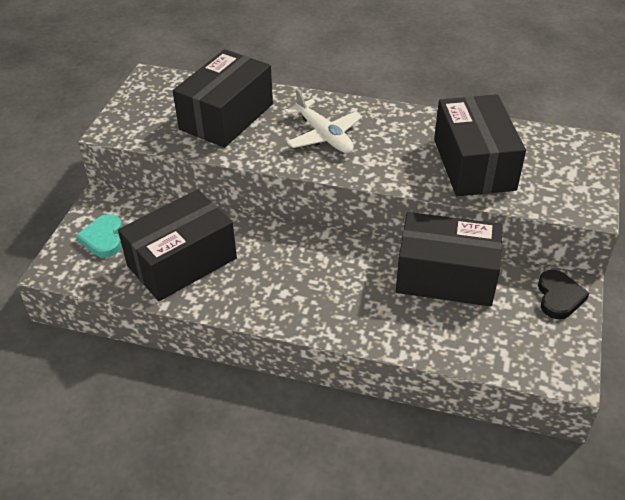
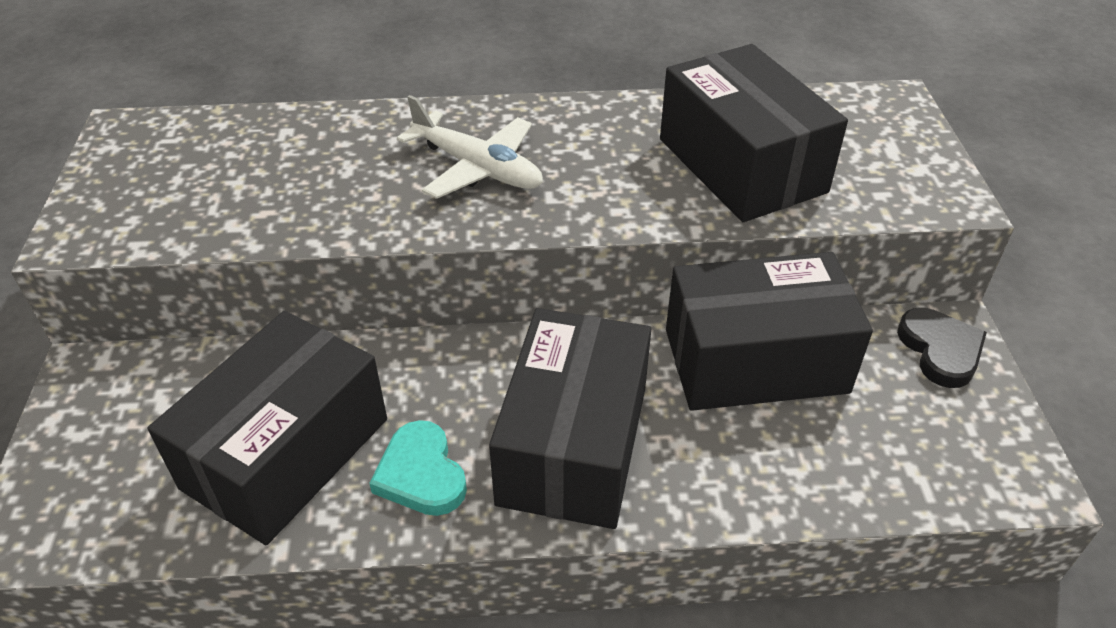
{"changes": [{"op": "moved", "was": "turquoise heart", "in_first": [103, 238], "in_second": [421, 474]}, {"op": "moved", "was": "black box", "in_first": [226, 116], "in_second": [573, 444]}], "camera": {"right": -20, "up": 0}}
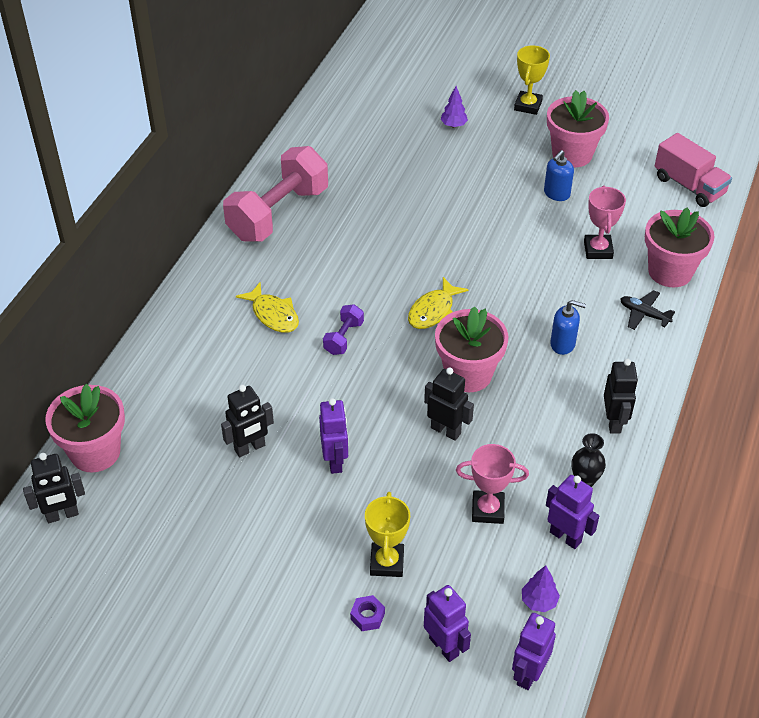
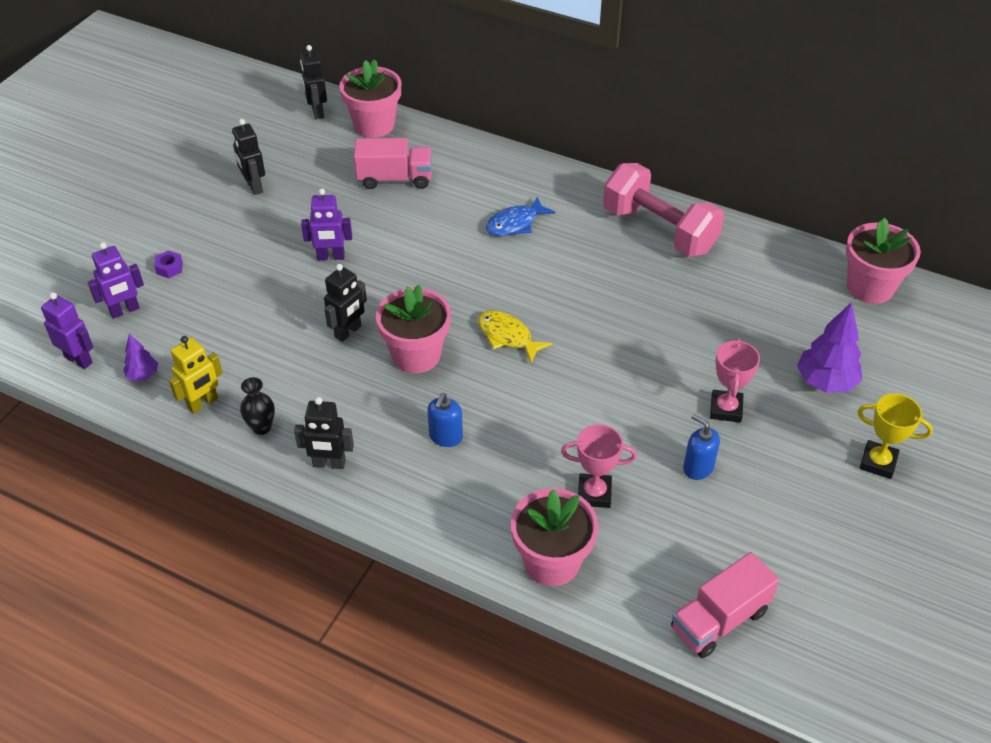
{"changes": [{"op": "removed", "was": "purple dumbbell", "in_first": [343, 338]}, {"op": "removed", "was": "yellow trophy", "in_first": [387, 562]}, {"op": "removed", "was": "black plane", "in_first": [644, 314]}, {"op": "added", "now": "pink truck", "in_second": [395, 179]}, {"op": "moved", "was": "black robot", "in_first": [250, 448], "in_second": [254, 186]}, {"op": "moved", "was": "pink trophy", "in_first": [488, 510], "in_second": [726, 409]}, {"op": "moved", "was": "pink flower pot", "in_first": [572, 154], "in_second": [870, 287]}, {"op": "recoloured", "was": "yellow fish", "now": "blue fish", "in_first": [273, 314], "in_second": [515, 223]}, {"op": "recoloured", "was": "purple robot", "now": "yellow robot", "in_first": [565, 537], "in_second": [203, 403]}, {"op": "resized", "was": "purple tree", "in_first": [453, 125], "in_second": [825, 382], "ratio": 1.85}], "camera": {"right": 95, "up": 0}}
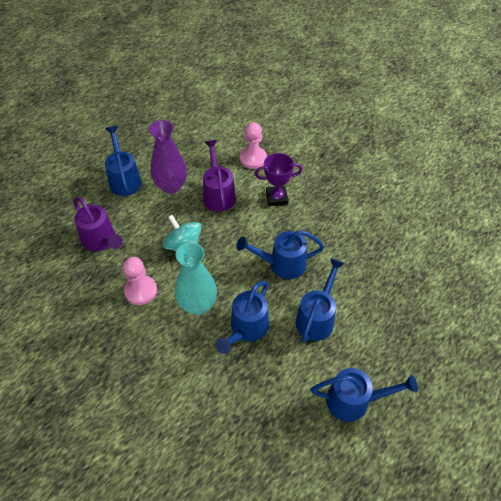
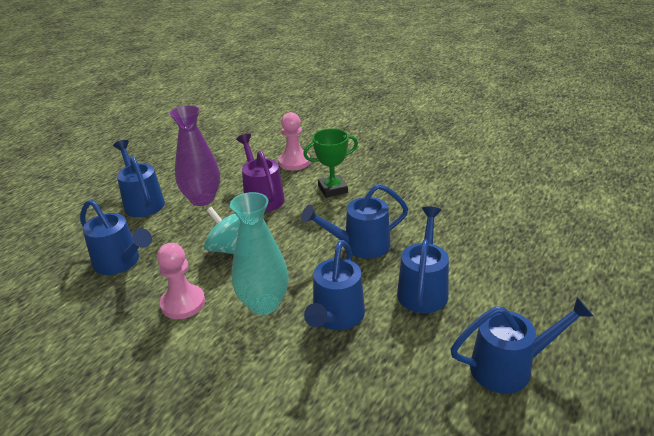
{"changes": [{"op": "recoloured", "was": "purple watering can", "now": "blue watering can", "in_first": [101, 241], "in_second": [121, 263]}, {"op": "recoloured", "was": "purple trophy", "now": "green trophy", "in_first": [276, 198], "in_second": [332, 189]}], "camera": {"right": -10, "up": -20}}
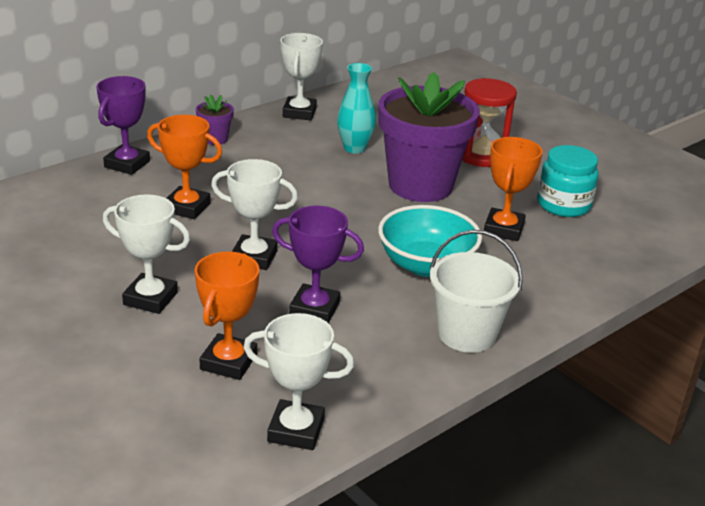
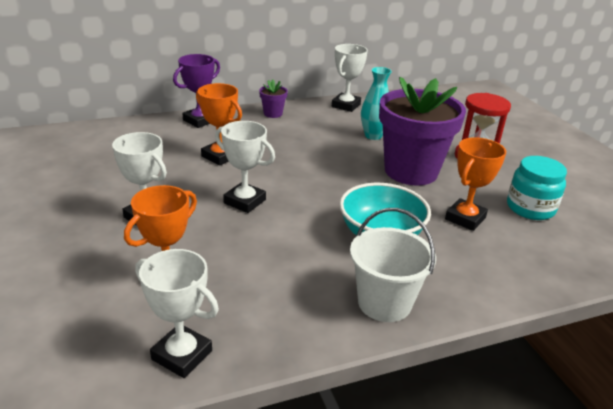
{"changes": [{"op": "removed", "was": "purple trophy", "in_first": [314, 309]}], "camera": {"right": 20, "up": 0}}
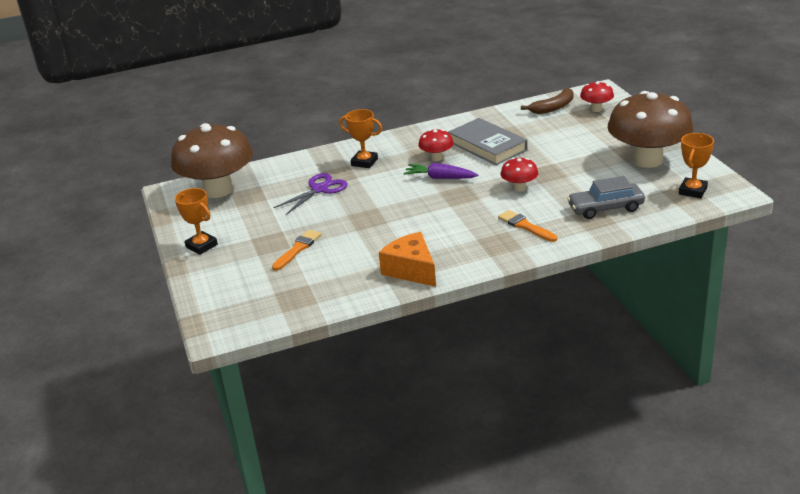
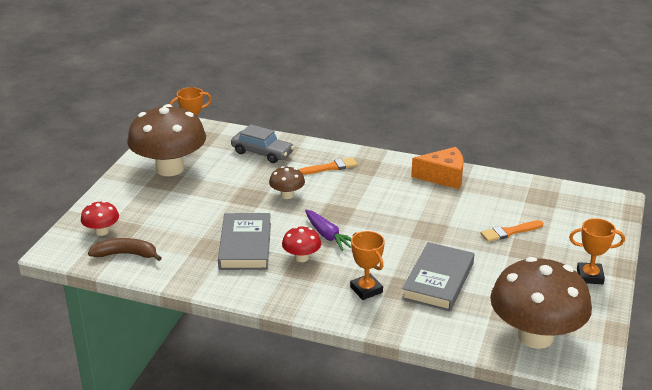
{"changes": [{"op": "replaced", "was": "purple scissors", "now": "grey book", "in_first": [319, 189], "in_second": [438, 281]}, {"op": "recoloured", "was": "red mushroom", "now": "brown mushroom", "in_first": [519, 188], "in_second": [287, 195]}, {"op": "turned", "was": "orange trophy", "in_first": [201, 246], "in_second": [589, 276], "clockwise": -75}, {"op": "turned", "was": "orange cheese", "in_first": [411, 270], "in_second": [443, 177], "clockwise": -90}, {"op": "turned", "was": "orange brush", "in_first": [525, 226], "in_second": [330, 167], "clockwise": -105}], "camera": {"right": -145, "up": 0}}
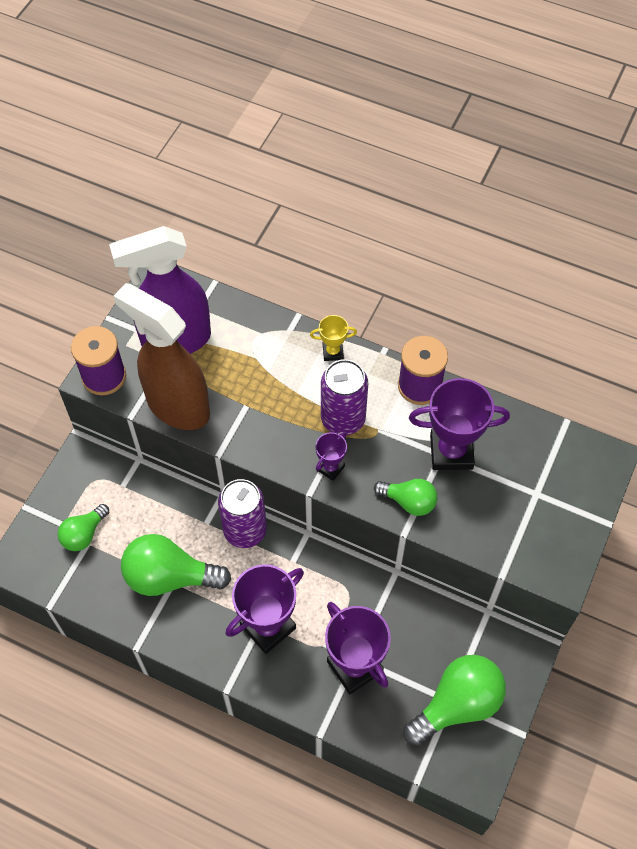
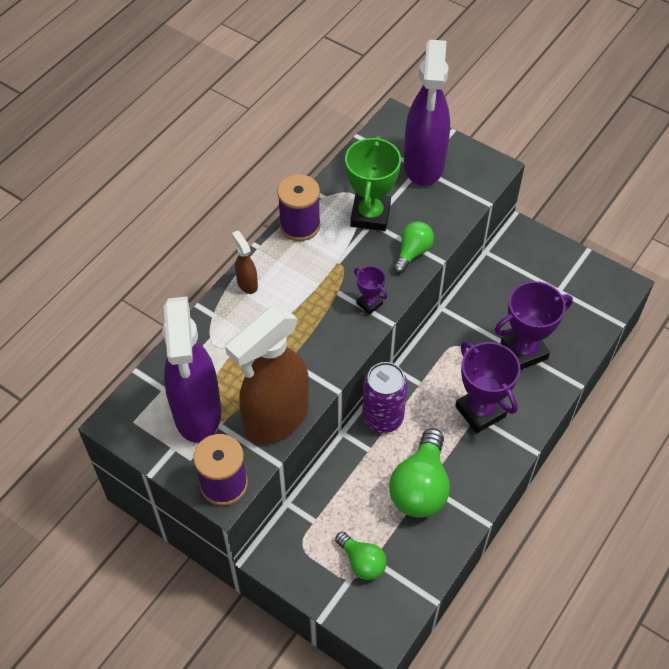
{"changes": [{"op": "removed", "was": "purple can", "in_first": [343, 419]}, {"op": "removed", "was": "green light bulb", "in_first": [457, 705]}, {"op": "added", "now": "purple spray bottle", "in_second": [424, 165]}, {"op": "replaced", "was": "yellow trophy", "now": "brown spray bottle", "in_first": [333, 352], "in_second": [247, 283]}, {"op": "recoloured", "was": "purple trophy", "now": "green trophy", "in_first": [451, 452], "in_second": [370, 215]}], "camera": {"right": -80, "up": -5}}
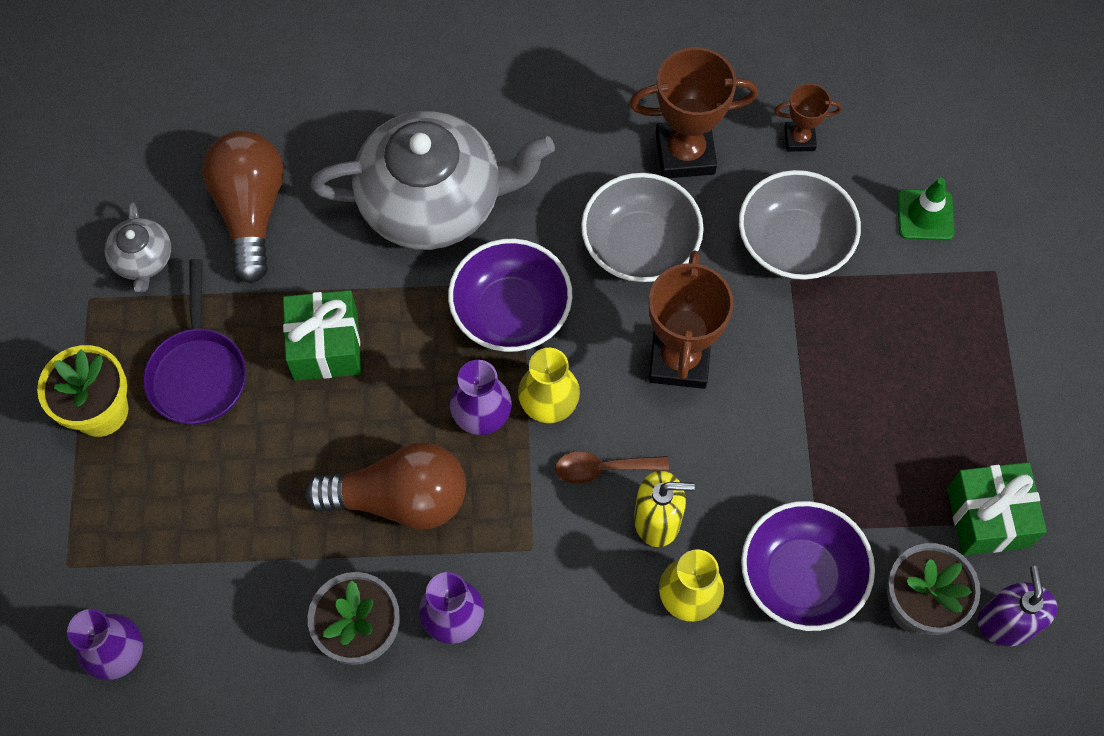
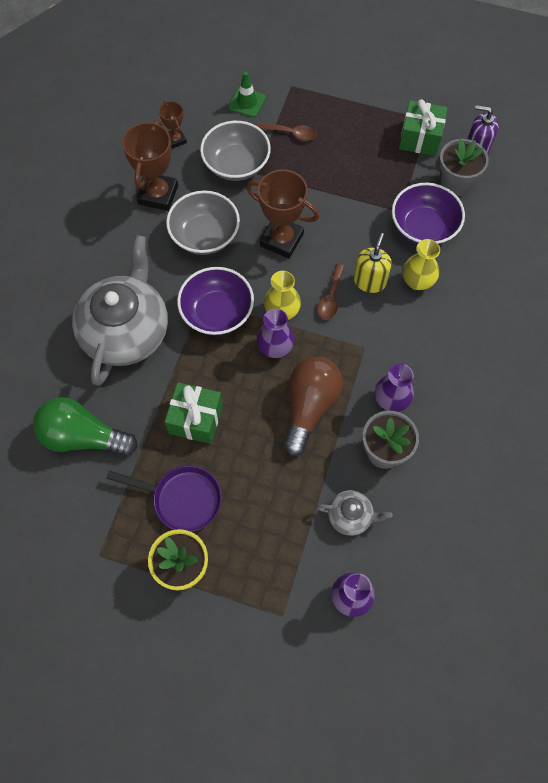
{"changes": [{"op": "added", "now": "brown spoon", "in_second": [291, 133]}, {"op": "moved", "was": "grey teapot", "in_first": [143, 259], "in_second": [351, 516]}, {"op": "recoloured", "was": "brown light bulb", "now": "green light bulb", "in_first": [251, 211], "in_second": [83, 437]}, {"op": "turned", "was": "brown trophy", "in_first": [799, 139], "in_second": [175, 140], "clockwise": -45}], "camera": {"right": -70, "up": 0}}
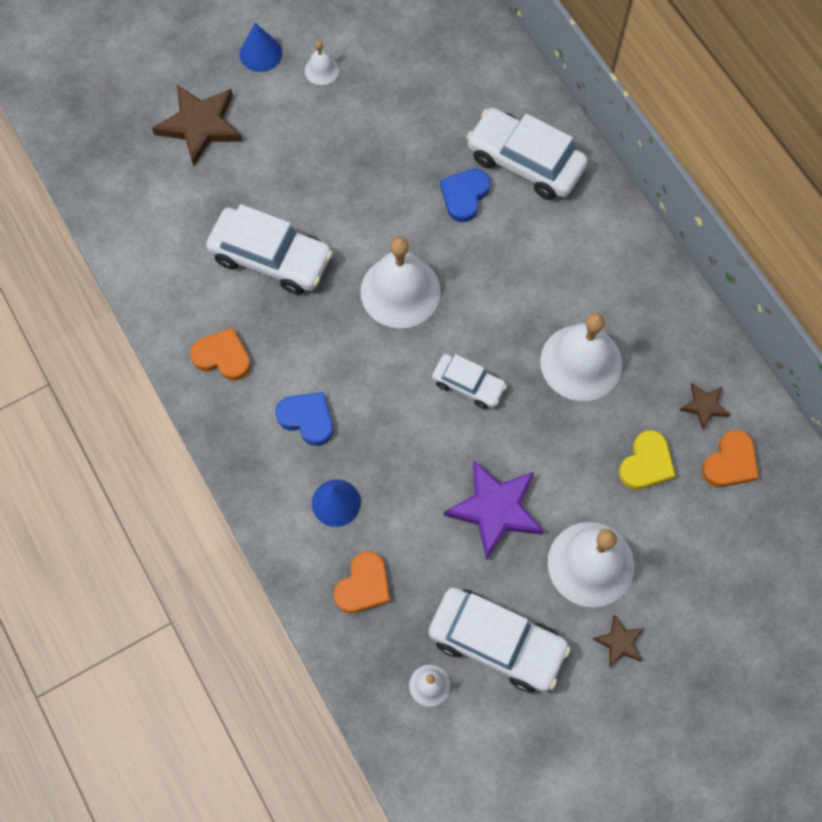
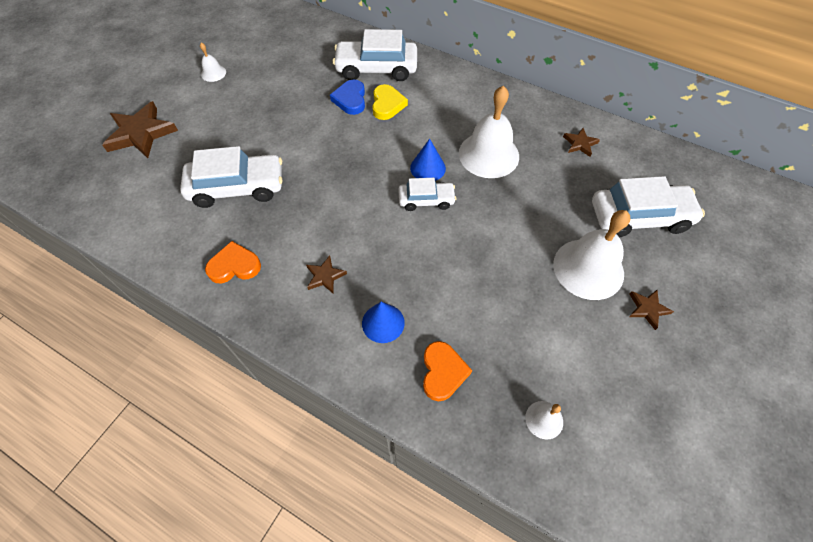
{"changes": [{"op": "removed", "was": "white bell", "in_first": [400, 291]}, {"op": "removed", "was": "purple star", "in_first": [495, 509]}, {"op": "removed", "was": "orange heart", "in_first": [730, 462]}, {"op": "moved", "was": "blue cone", "in_first": [260, 53], "in_second": [427, 168]}, {"op": "moved", "was": "white car", "in_first": [497, 642], "in_second": [639, 217]}, {"op": "moved", "was": "yellow heart", "in_first": [646, 463], "in_second": [387, 104]}, {"op": "replaced", "was": "blue heart", "now": "brown star", "in_first": [307, 419], "in_second": [325, 276]}], "camera": {"right": -30, "up": -10}}
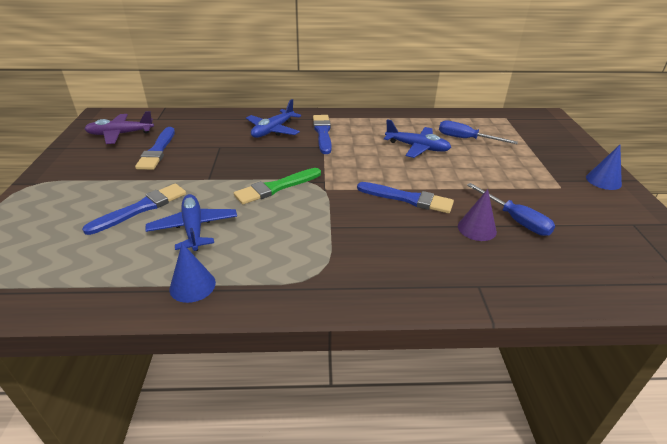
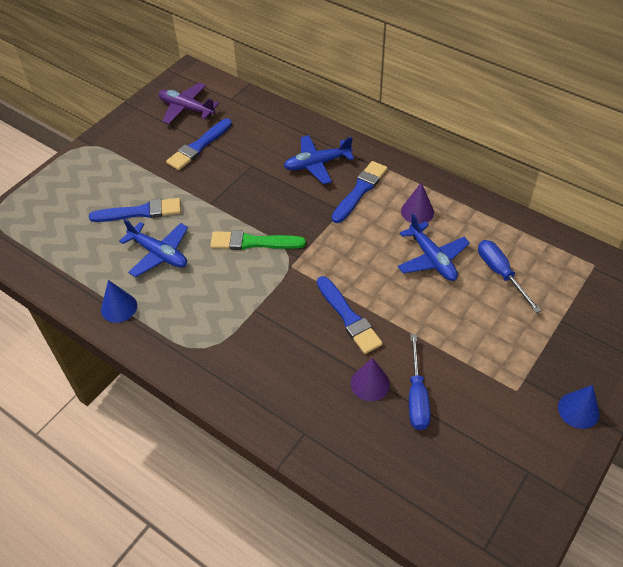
{"changes": [{"op": "added", "now": "purple cone", "in_second": [417, 211]}, {"op": "turned", "was": "blue plane", "in_first": [194, 228], "in_second": [159, 254], "clockwise": 105}], "camera": {"right": 40, "up": 15}}
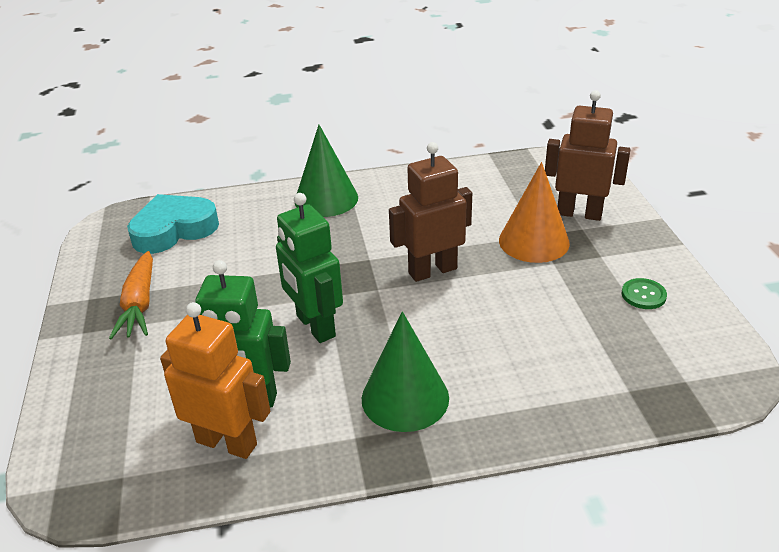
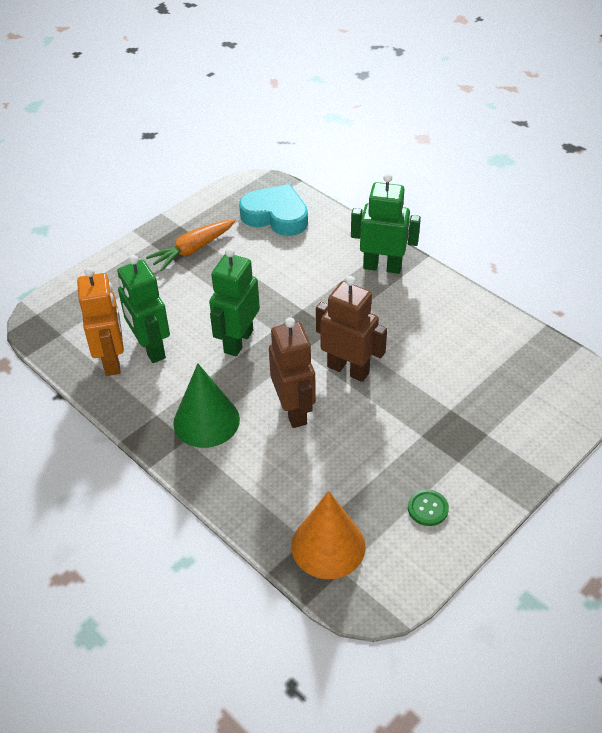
{"changes": [{"op": "moved", "was": "orange cone", "in_first": [534, 241], "in_second": [328, 546]}, {"op": "moved", "was": "brown robot", "in_first": [579, 213], "in_second": [294, 410]}, {"op": "replaced", "was": "green cone", "now": "green robot", "in_first": [326, 199], "in_second": [382, 267]}], "camera": {"right": 55, "up": 10}}
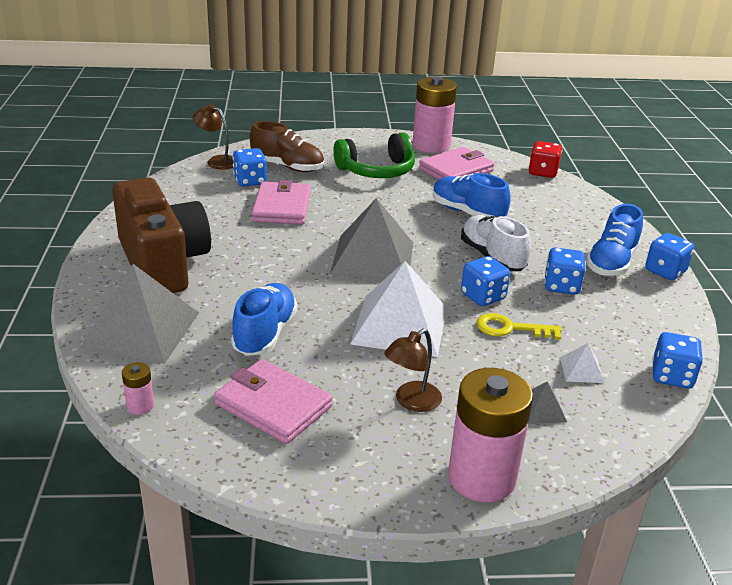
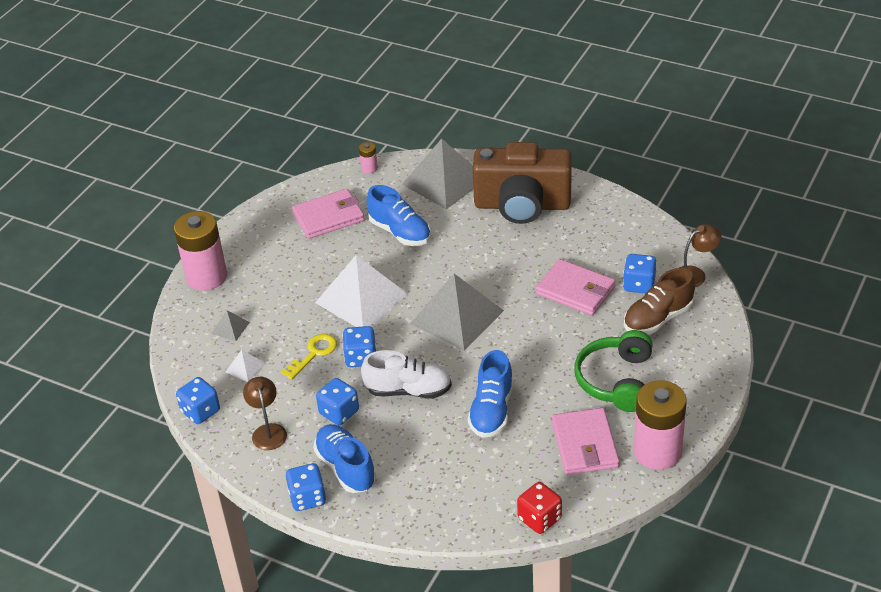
{"changes": [{"op": "moved", "was": "brown lamp", "in_first": [411, 401], "in_second": [268, 431]}, {"op": "turned", "was": "blue shoe", "in_first": [467, 212], "in_second": [492, 410], "clockwise": 120}], "camera": {"right": 125, "up": 10}}
